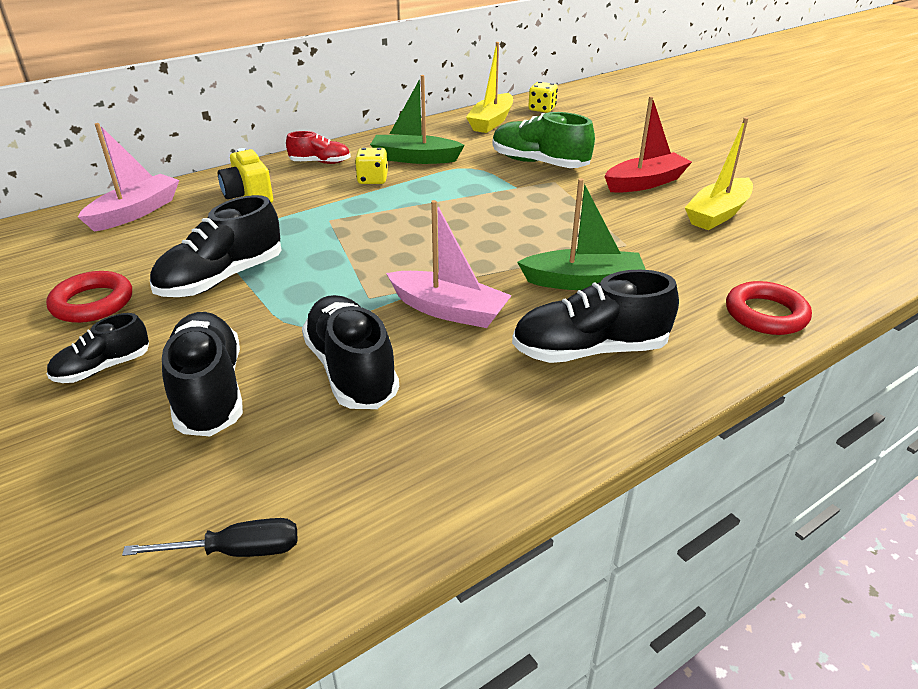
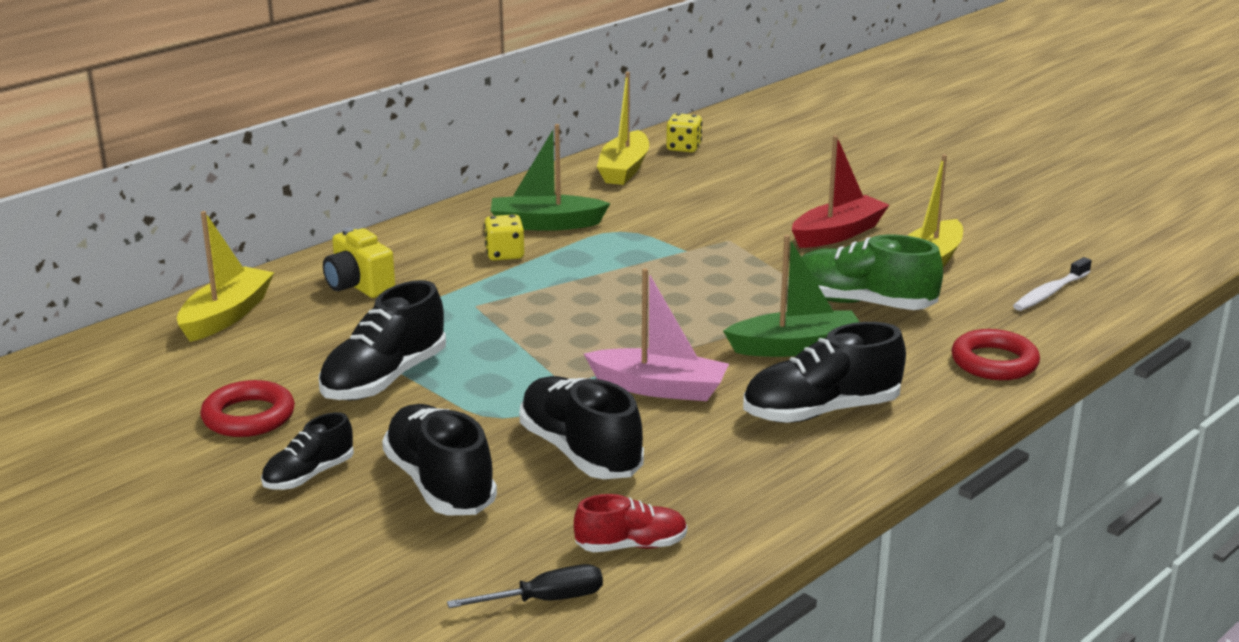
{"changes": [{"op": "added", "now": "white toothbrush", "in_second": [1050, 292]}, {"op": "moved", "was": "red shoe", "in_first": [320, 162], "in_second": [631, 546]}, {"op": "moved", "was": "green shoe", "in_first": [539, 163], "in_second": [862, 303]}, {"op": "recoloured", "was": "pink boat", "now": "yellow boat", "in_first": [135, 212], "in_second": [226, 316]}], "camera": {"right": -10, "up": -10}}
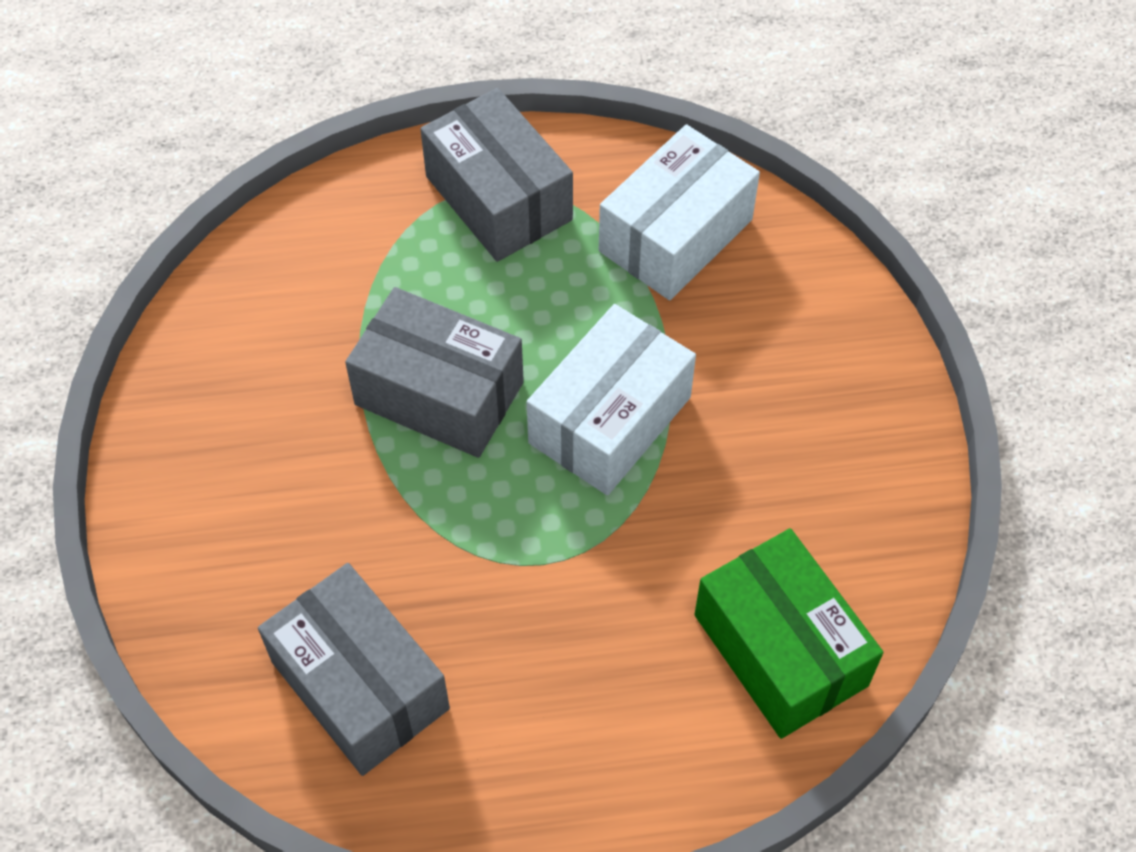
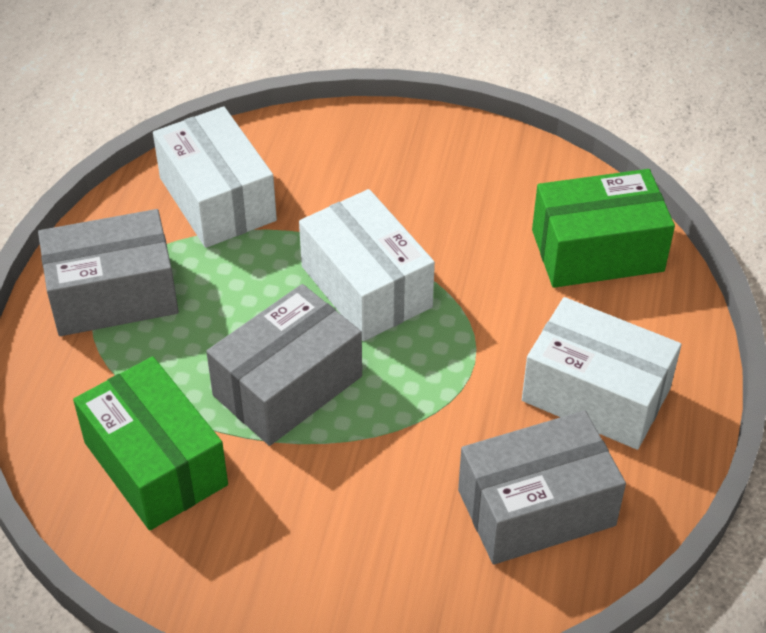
{"changes": [{"op": "added", "now": "green box", "in_second": [155, 464]}, {"op": "added", "now": "white box", "in_second": [596, 394]}], "camera": {"right": -70, "up": -10}}
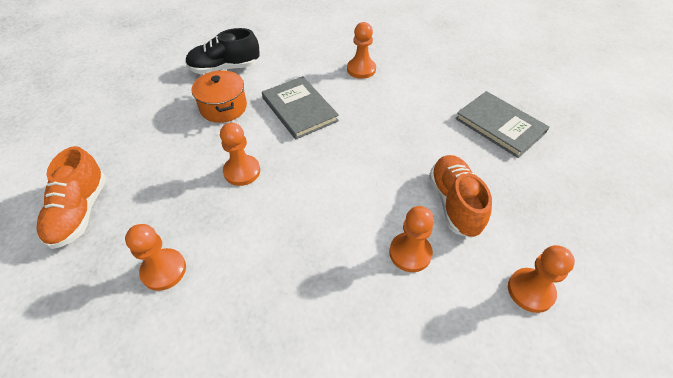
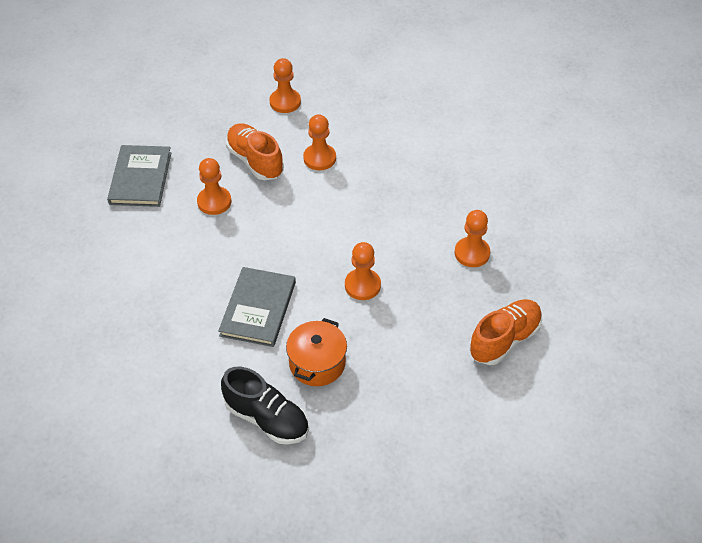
{"changes": [{"op": "moved", "was": "orange pawn", "in_first": [361, 69], "in_second": [214, 202]}, {"op": "turned", "was": "orange shoe", "in_first": [454, 203], "in_second": [255, 161], "clockwise": 105}], "camera": {"right": -135, "up": 0}}
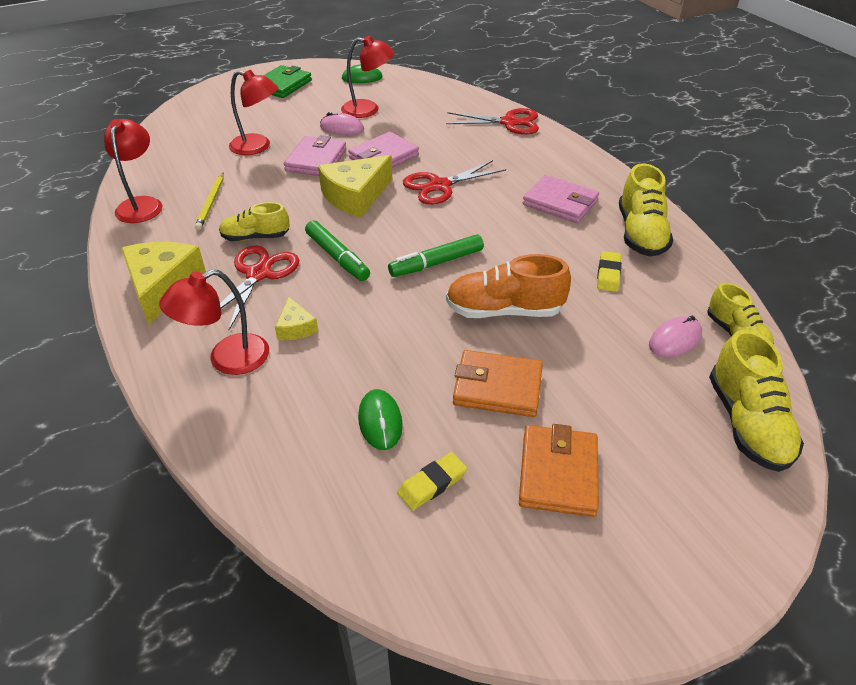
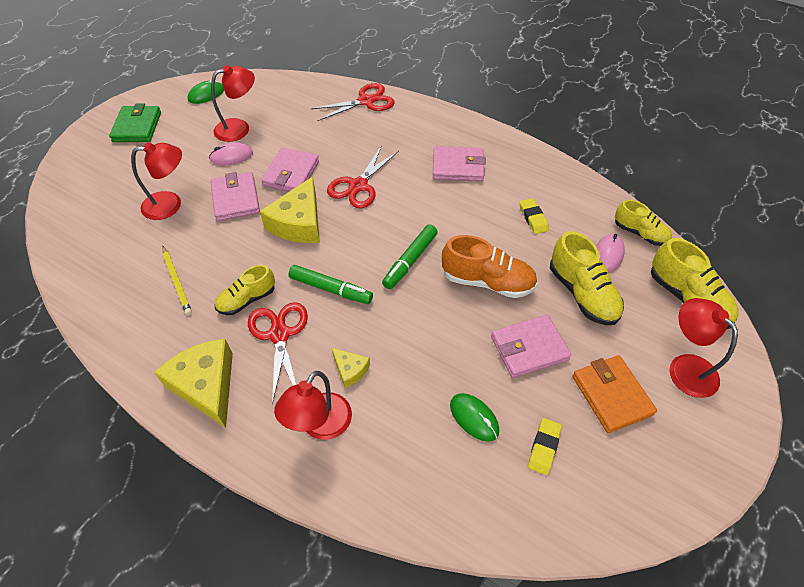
{"changes": [{"op": "moved", "was": "red lamp", "in_first": [141, 204], "in_second": [685, 367]}, {"op": "moved", "was": "yellow shoe", "in_first": [640, 234], "in_second": [582, 294]}, {"op": "recoloured", "was": "orange wallet", "now": "pink wallet", "in_first": [497, 387], "in_second": [529, 348]}, {"op": "turned", "was": "orange shoe", "in_first": [504, 311], "in_second": [487, 281], "clockwise": -135}], "camera": {"right": -30, "up": 10}}
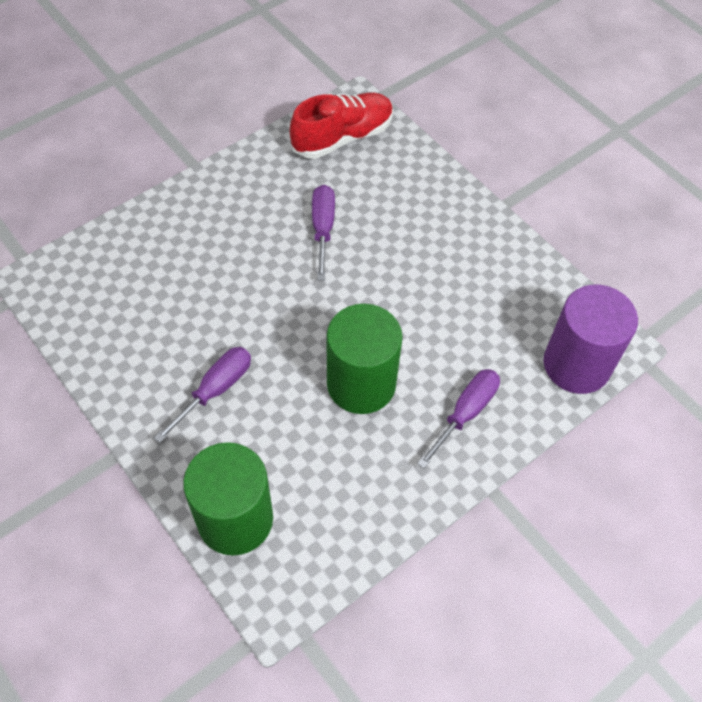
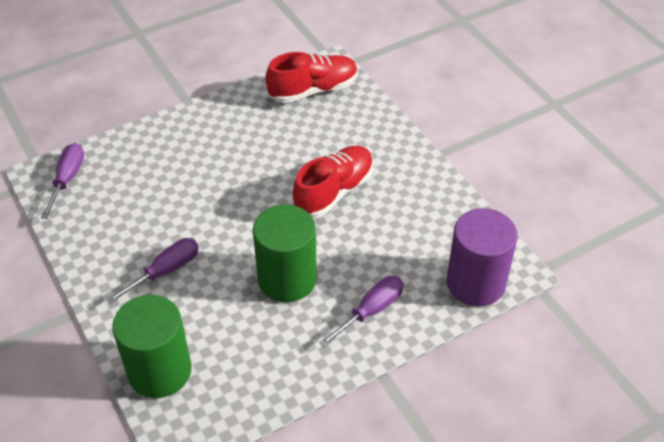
{"changes": [{"op": "added", "now": "red shoe", "in_second": [334, 192]}, {"op": "moved", "was": "purple screwdriver", "in_first": [323, 229], "in_second": [67, 179]}], "camera": {"right": 10, "up": -10}}
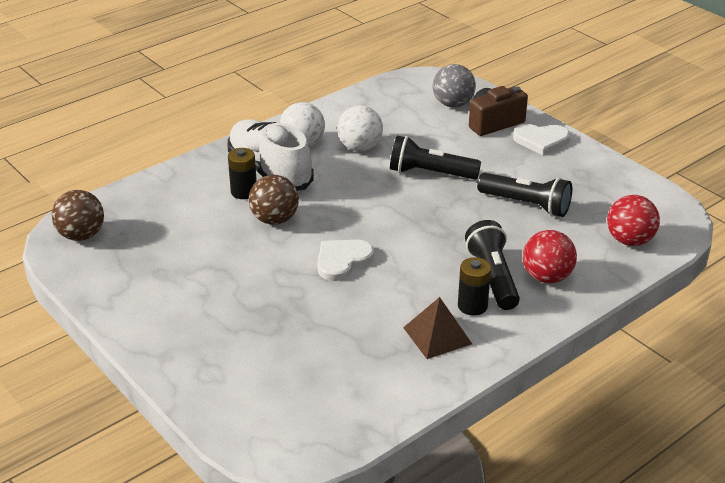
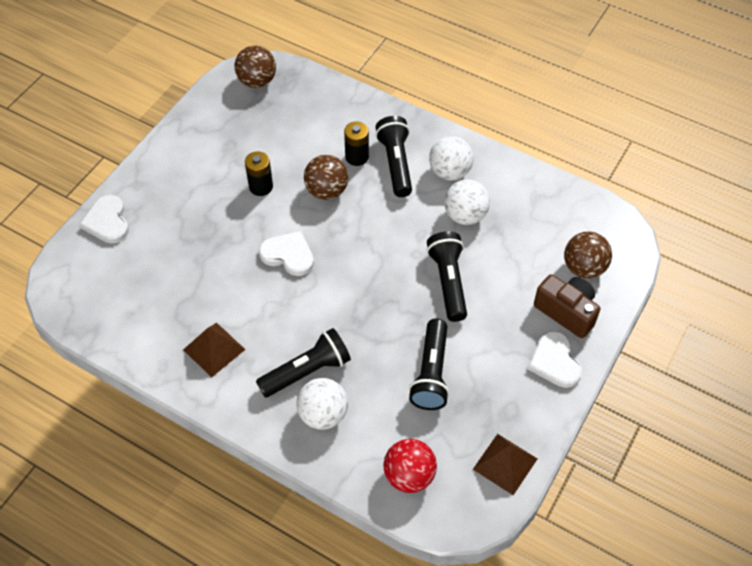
{"changes": [{"op": "added", "now": "white heart", "in_second": [107, 221]}, {"op": "added", "now": "brown pyramid", "in_second": [505, 464]}, {"op": "moved", "was": "black battery", "in_first": [472, 306], "in_second": [261, 186]}, {"op": "replaced", "was": "white shoe", "now": "black flashlight", "in_first": [270, 171], "in_second": [395, 163]}, {"op": "recoloured", "was": "grey ball", "now": "brown ball", "in_first": [453, 104], "in_second": [584, 268]}, {"op": "recoloured", "was": "red ball", "now": "white ball", "in_first": [547, 277], "in_second": [323, 414]}], "camera": {"right": 70, "up": 20}}
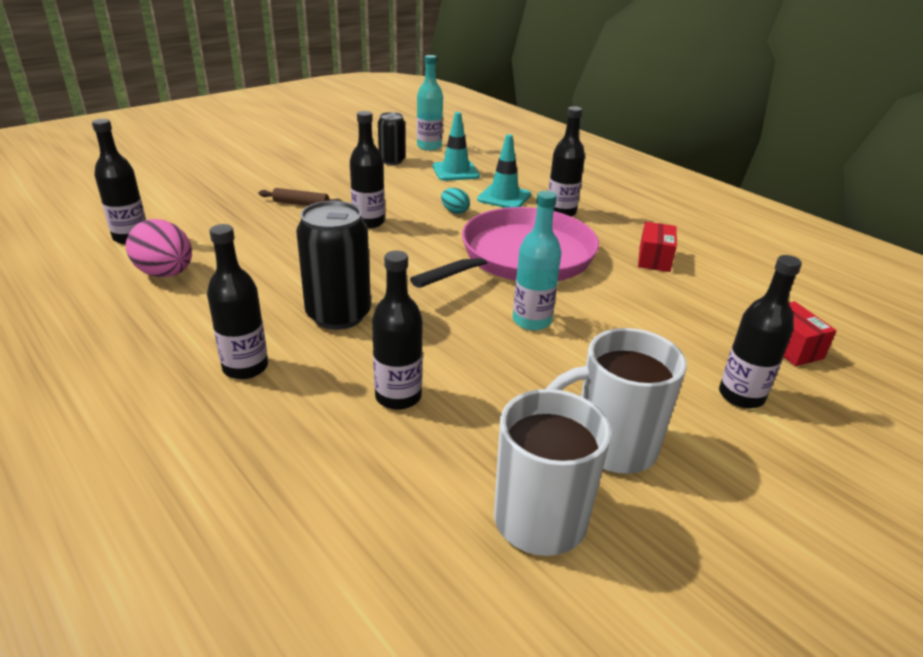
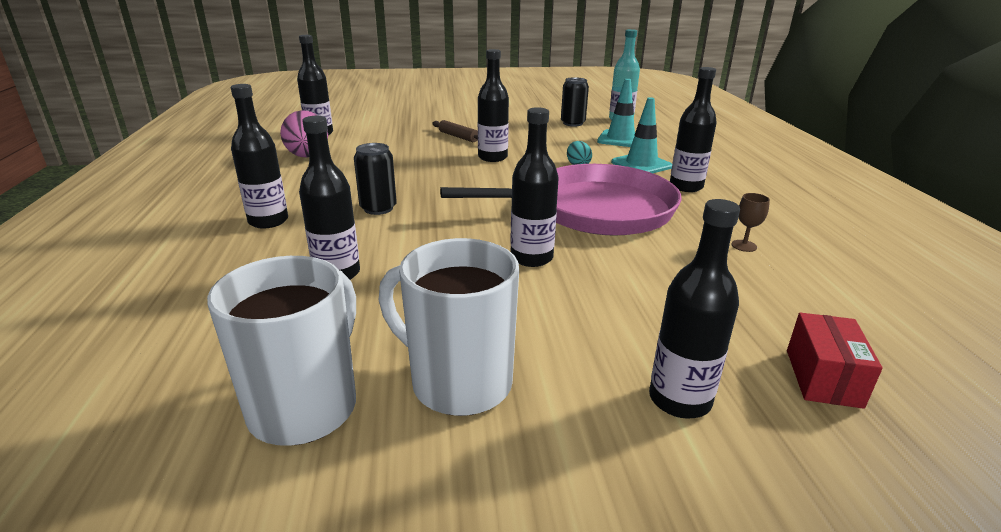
{"changes": [{"op": "replaced", "was": "red box", "now": "brown goblet", "in_first": [654, 259], "in_second": [744, 246]}, {"op": "recoloured", "was": "turquoise bottle", "now": "black bottle", "in_first": [532, 321], "in_second": [531, 258]}, {"op": "resized", "was": "black can", "in_first": [338, 315], "in_second": [378, 208], "ratio": 0.61}], "camera": {"right": 35, "up": -5}}
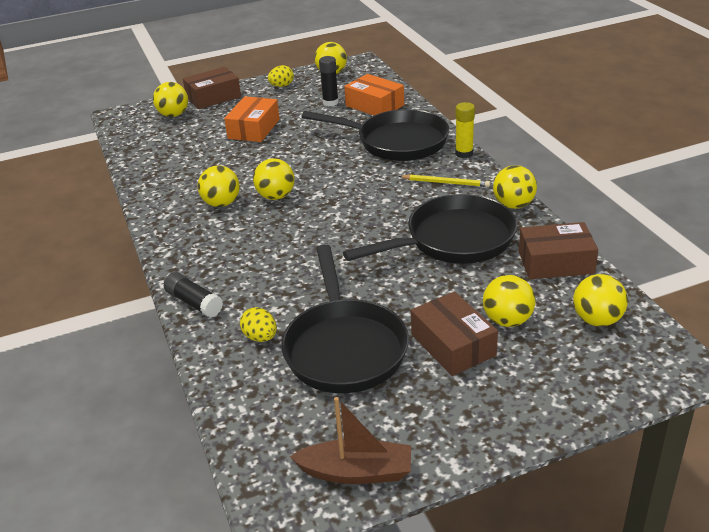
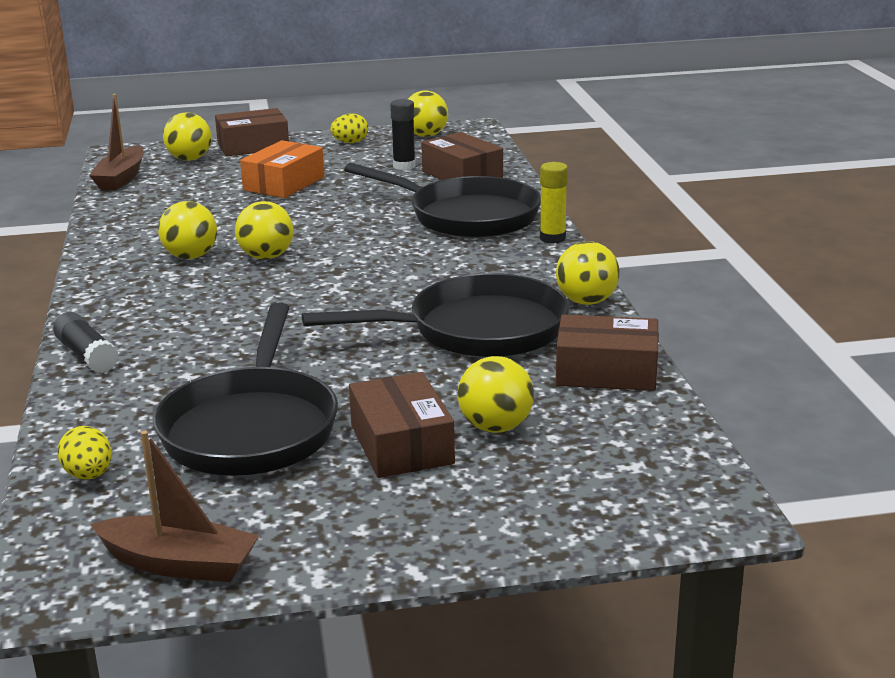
{"changes": [{"op": "removed", "was": "yellow pencil", "in_first": [446, 183]}, {"op": "removed", "was": "yellow ball", "in_first": [597, 320]}, {"op": "added", "now": "brown boat", "in_second": [121, 178]}, {"op": "moved", "was": "yellow egg", "in_first": [260, 337], "in_second": [89, 475]}, {"op": "recoloured", "was": "orange box", "now": "brown box", "in_first": [374, 105], "in_second": [462, 175]}], "camera": {"right": 10, "up": -10}}
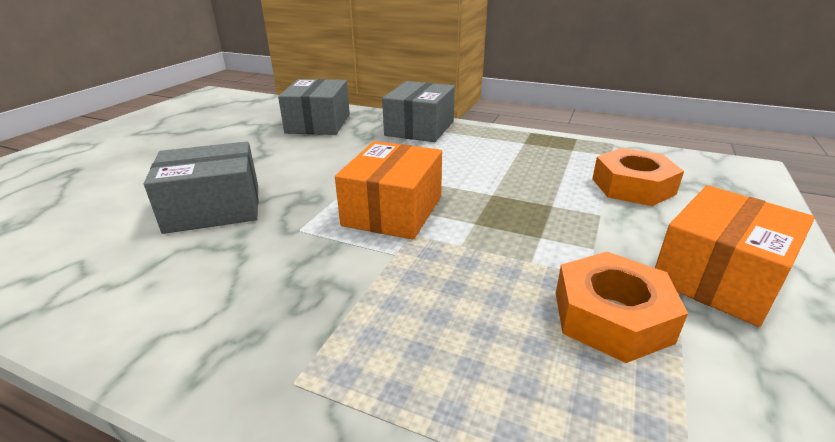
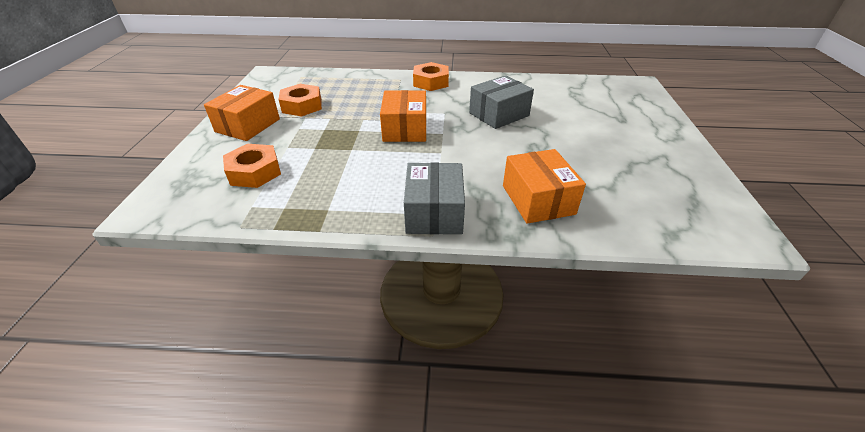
{"changes": [{"op": "added", "now": "orange nut", "in_second": [431, 82]}, {"op": "recoloured", "was": "grey box", "now": "orange box", "in_first": [318, 123], "in_second": [538, 200]}], "camera": {"right": 160, "up": 10}}
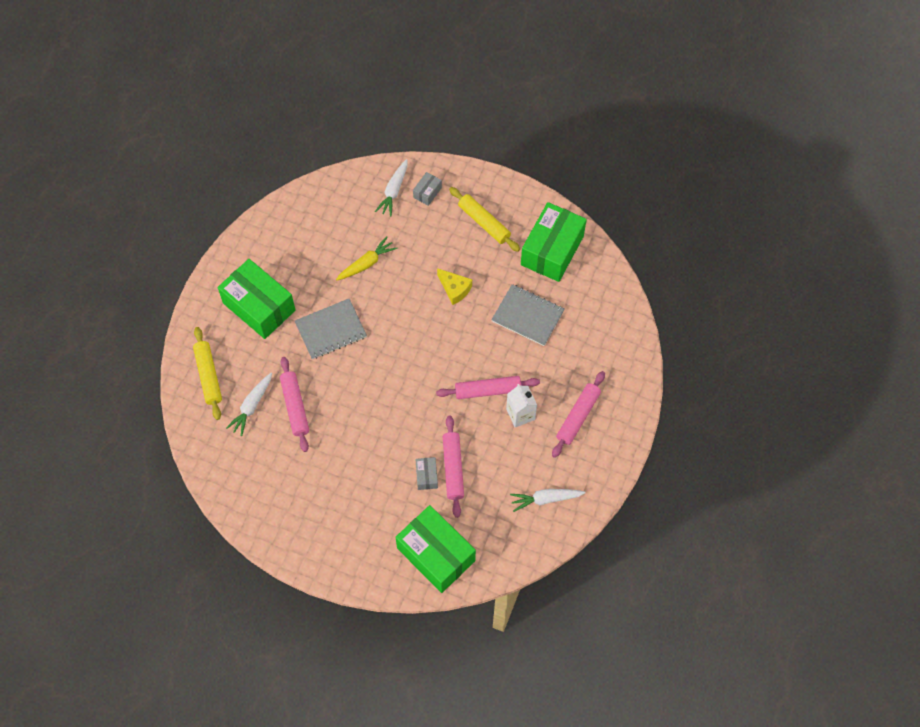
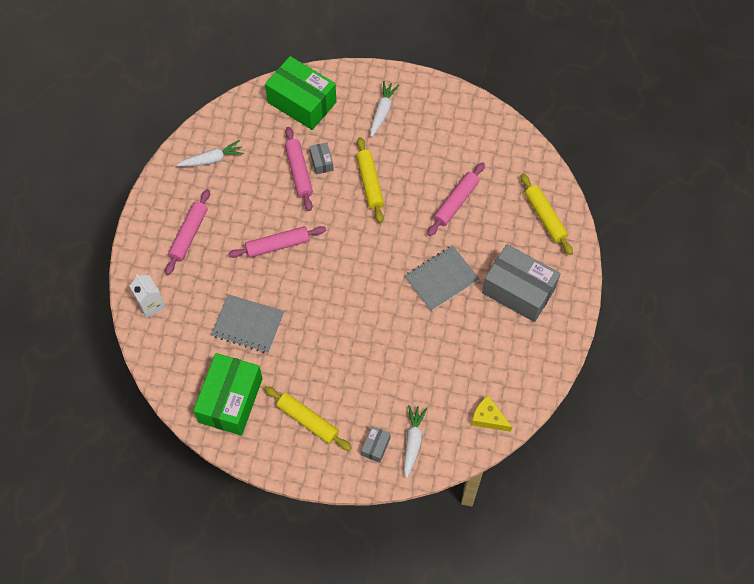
{"changes": [{"op": "removed", "was": "yellow carrot", "in_first": [366, 263]}, {"op": "added", "now": "yellow rolling pin", "in_second": [370, 183]}, {"op": "moved", "was": "white carrot", "in_first": [252, 406], "in_second": [382, 112]}, {"op": "moved", "was": "yellow cheese", "in_first": [454, 289], "in_second": [488, 418]}, {"op": "moved", "was": "white carton", "in_first": [520, 414], "in_second": [151, 304]}, {"op": "recoloured", "was": "green box", "now": "grey box", "in_first": [259, 307], "in_second": [518, 290]}, {"op": "turned", "was": "pink rolling pin", "in_first": [295, 406], "in_second": [456, 202], "clockwise": 60}], "camera": {"right": 170, "up": 0}}
